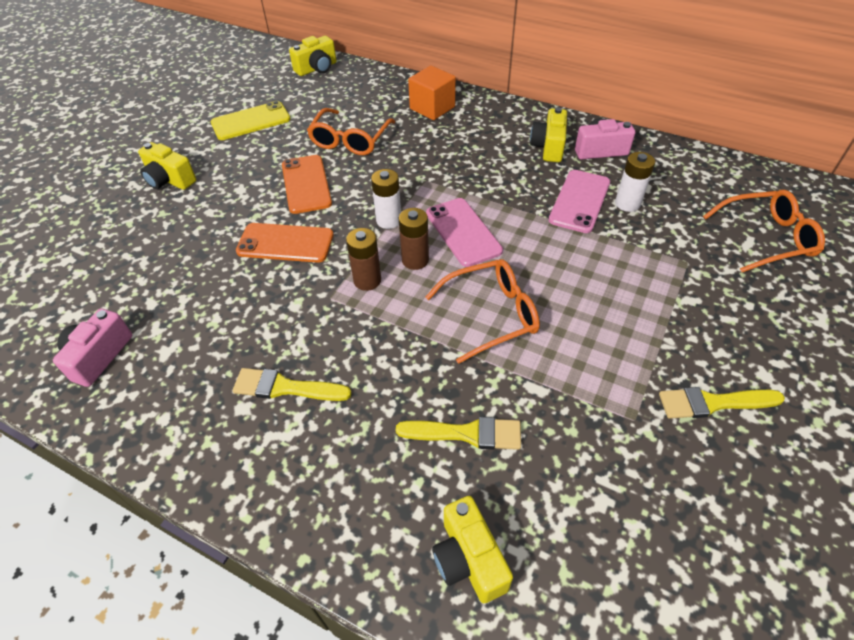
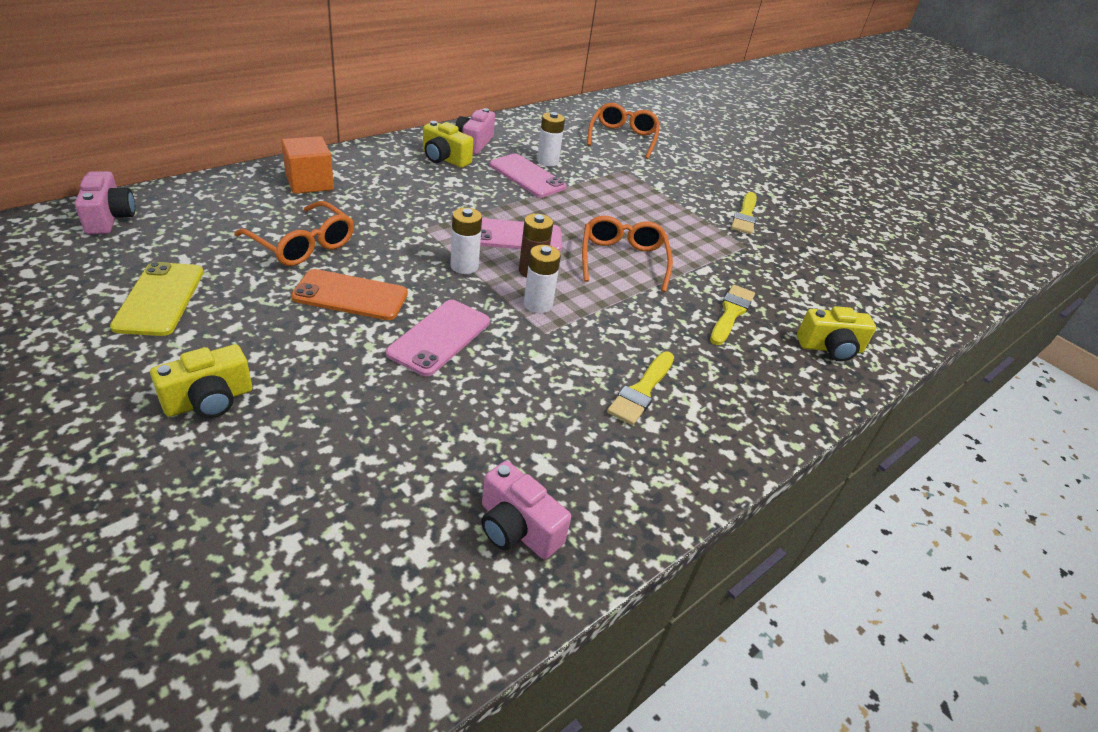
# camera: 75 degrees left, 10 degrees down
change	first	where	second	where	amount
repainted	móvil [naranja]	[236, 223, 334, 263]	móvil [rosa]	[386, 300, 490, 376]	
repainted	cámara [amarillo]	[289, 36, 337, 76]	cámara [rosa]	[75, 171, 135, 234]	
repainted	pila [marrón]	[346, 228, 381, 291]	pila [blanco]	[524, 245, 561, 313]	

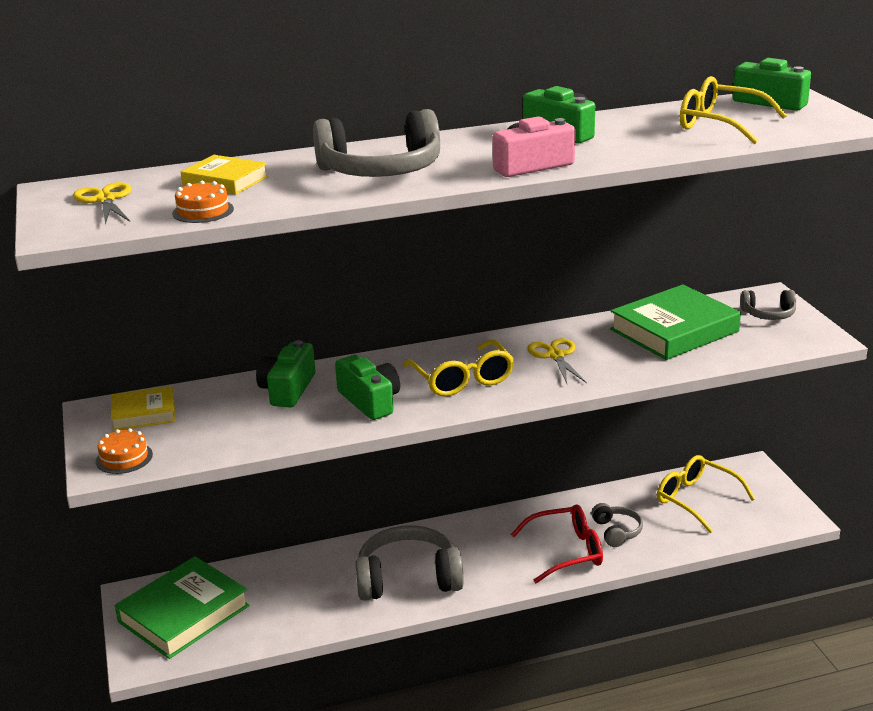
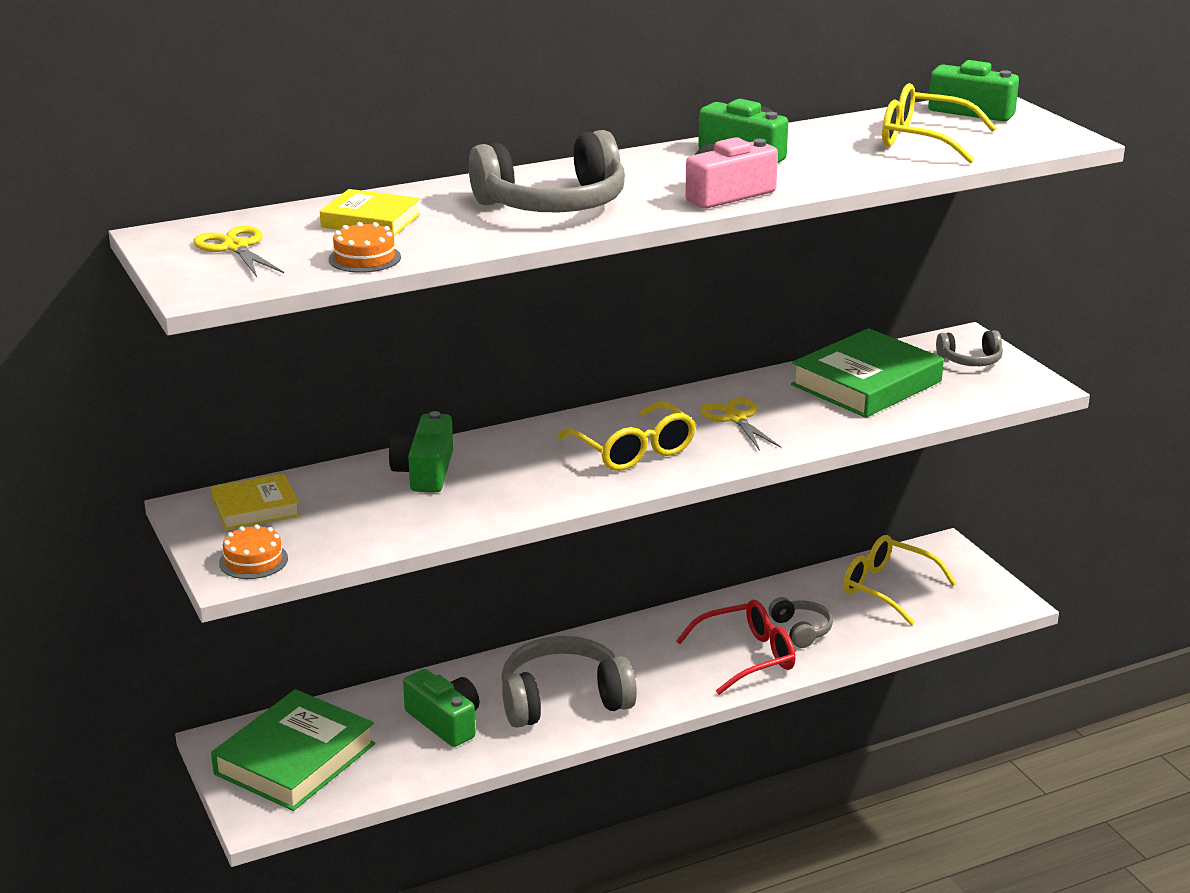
# camera: 10 degrees left, 0 degrees up
change	first	where	second	where	amount
shifted	cámara [verde]	[335, 355, 400, 420]		[403, 669, 479, 747]	

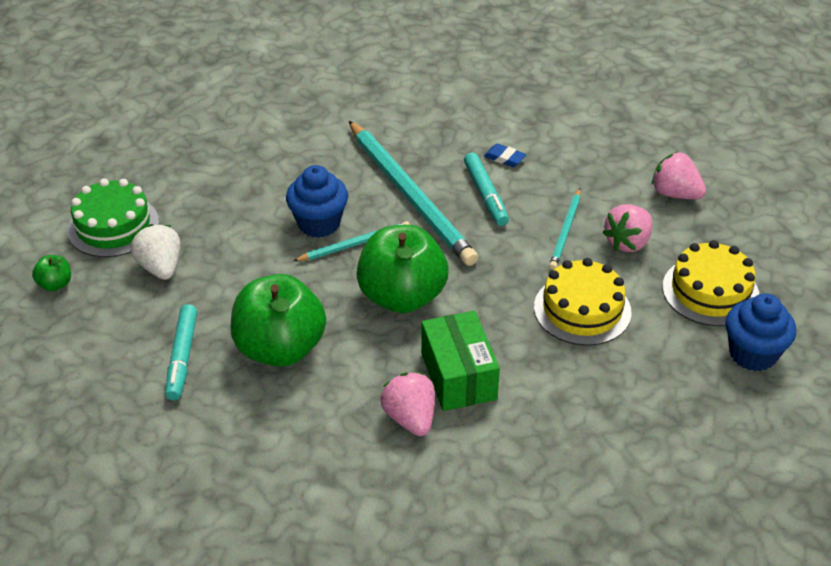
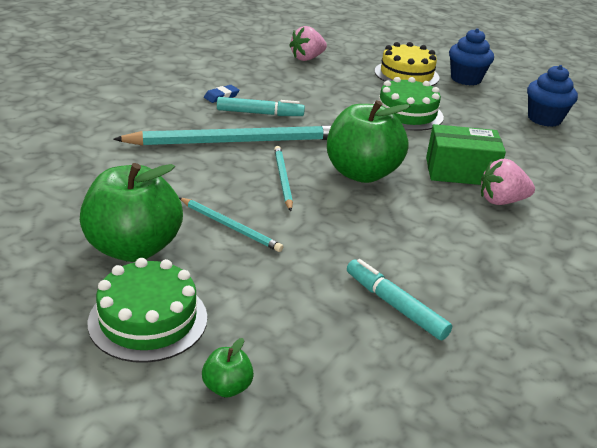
# camera: 75 degrees left, 10 degrees down
change	first	where	second	where	amount
gone	fresa [blanco]	[131, 224, 180, 280]			
gone	fresa [rosa]	[602, 204, 652, 252]			
shifted	manzana [verde]	[230, 274, 326, 367]		[80, 163, 183, 262]	
shifted	magdalena [azul]	[286, 165, 348, 238]		[527, 65, 578, 127]	
shifted	lápiz [turquesa]	[549, 188, 581, 270]		[179, 198, 283, 252]	
repainted	tarta [amarillo]	[534, 258, 631, 346]	tarta [verde]	[374, 77, 444, 131]	
rotated	rotulador [turquesa]	[165, 304, 197, 400]		[347, 259, 452, 340]	150 degrees counterclockwise

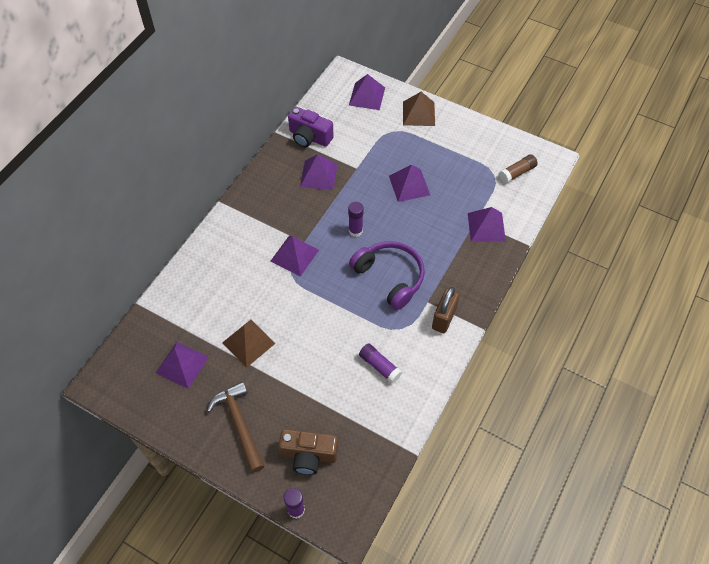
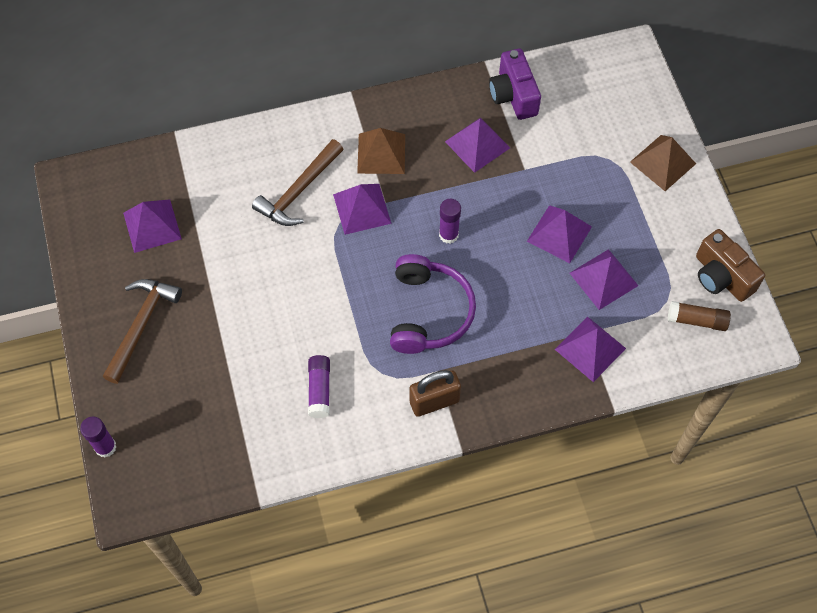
# camera: 45 degrees right, 5 degrees up
change	first	where	second	where	amount
new			martillo [marrón]	[252, 139, 343, 226]	
shifted	pirámide [marrón]	[222, 320, 276, 368]		[357, 128, 405, 174]	
shifted	cámara [marrón]	[279, 429, 338, 475]		[696, 229, 765, 302]	
shifted	pirámide [morado]	[349, 74, 385, 110]		[570, 249, 639, 310]	

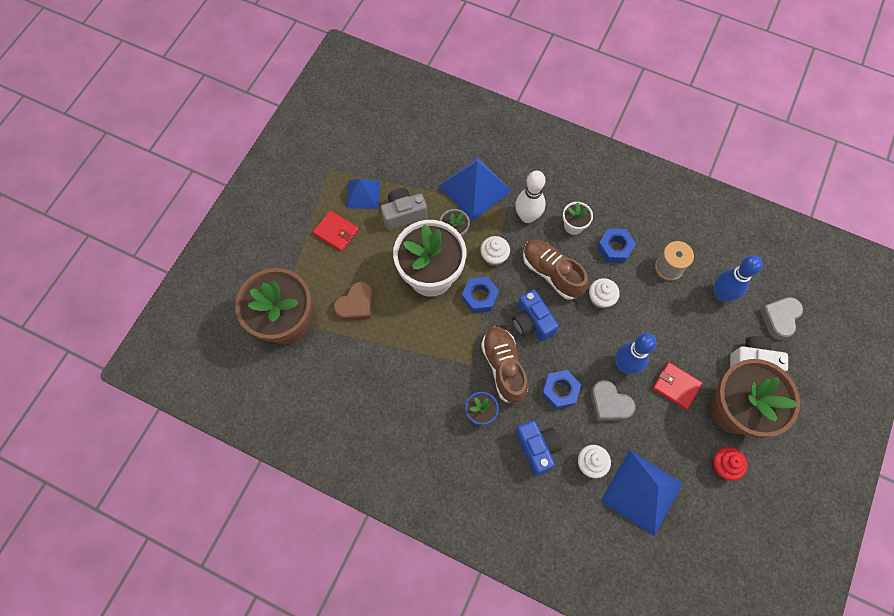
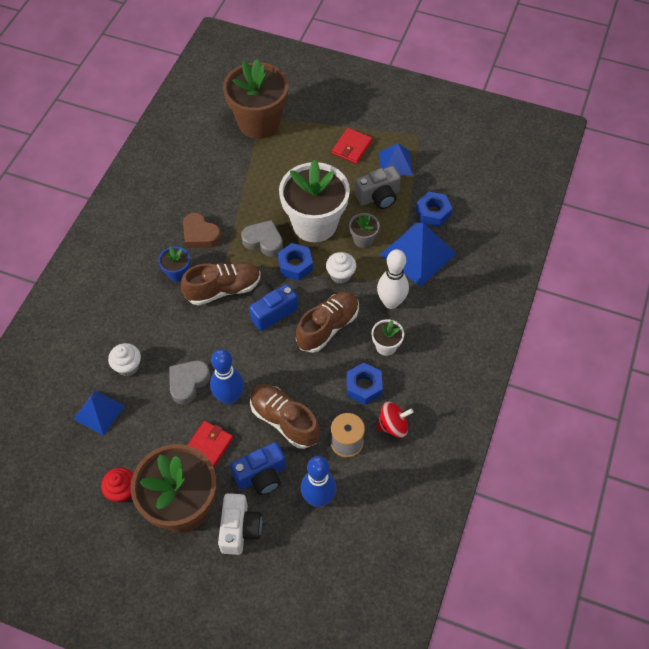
# camera: 85 degrees right, 10 degrees down
change	first	where	second	where	amount
gone	magdalena [blanco]	[589, 278, 620, 308]			
new			zapato [marrón]	[250, 384, 320, 449]	
new			peonza [rojo]	[376, 402, 413, 438]	
shifted	corazón [marrón]	[333, 281, 373, 321]		[183, 213, 222, 248]	
shifted	cámara [azul]	[515, 420, 562, 475]		[230, 442, 286, 495]	
shifted	tuerca [azul]	[542, 370, 581, 409]		[416, 191, 452, 227]	
shifted	corazón [gris]	[760, 297, 803, 340]		[241, 220, 283, 257]	
rotated	cámara [gris]	[381, 188, 428, 230]		[355, 166, 401, 209]	90 degrees clockwise
scaled	pirámide [azul]	[601, 450, 683, 536]		[73, 390, 125, 436]	x0.61

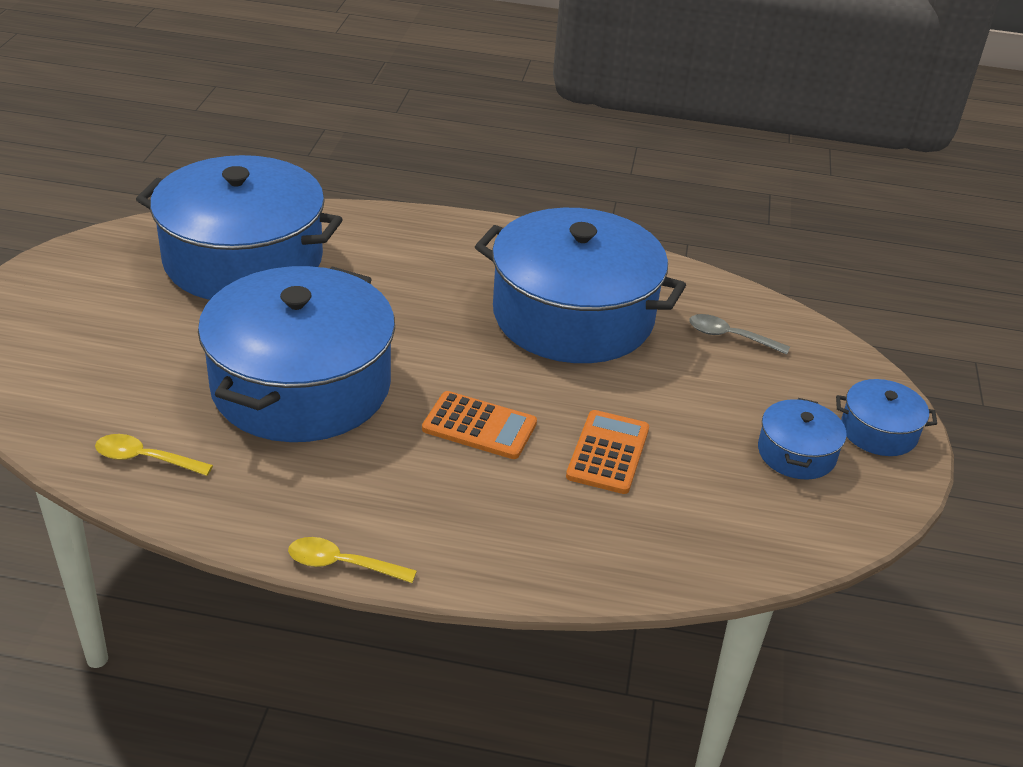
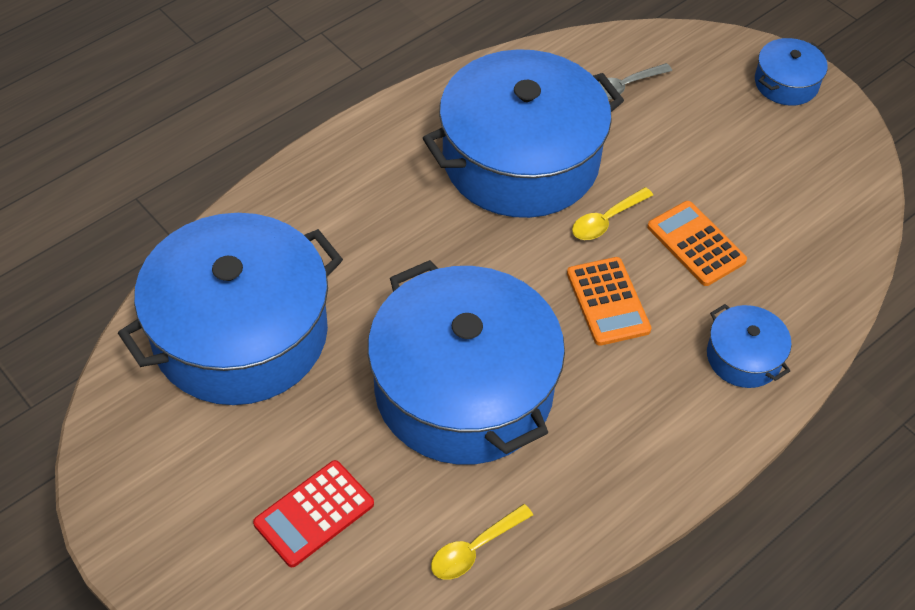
# camera: 50 degrees left, 15 degrees up
change	first	where	second	where	amount
new			calculadora [rojo]	[253, 460, 374, 567]	
shifted	cuchara [amarillo]	[288, 537, 417, 583]		[572, 187, 653, 240]	
shifted	olla [azul]	[758, 398, 847, 479]		[707, 304, 792, 388]	
rotated	calculadora [naranja]	[422, 391, 537, 459]		[567, 257, 651, 346]	105 degrees clockwise

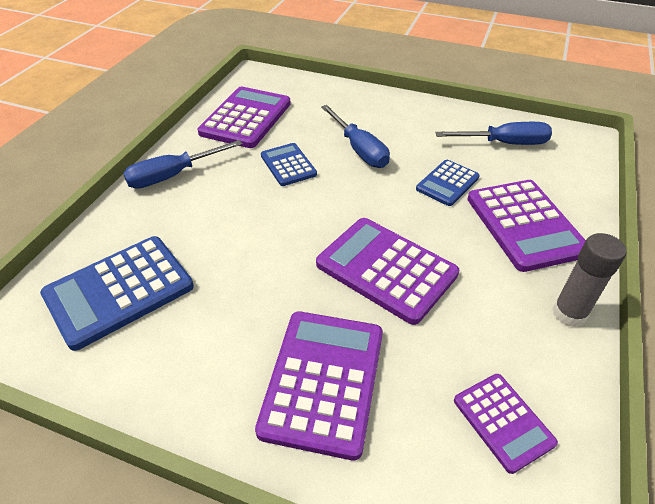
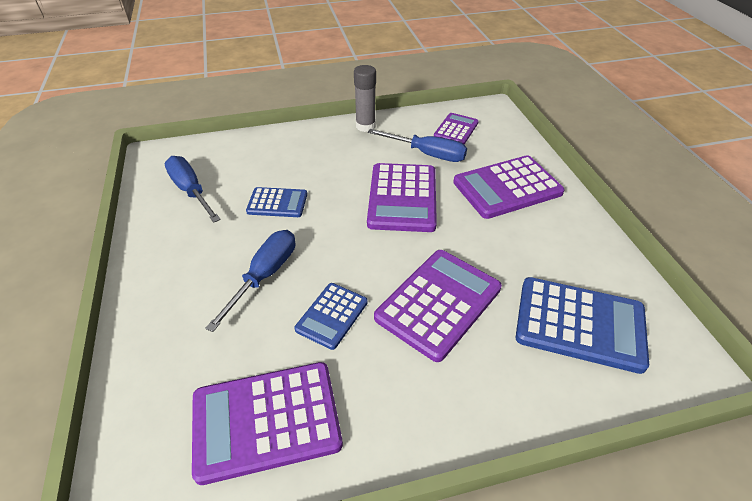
# camera: 125 degrees left, 0 degrees up
change	first	where	second	where	amount
shifted	destornillador [azul]	[123, 140, 243, 189]		[368, 129, 467, 162]	
shifted	calculadora [morado]	[467, 180, 586, 272]		[374, 250, 502, 362]	

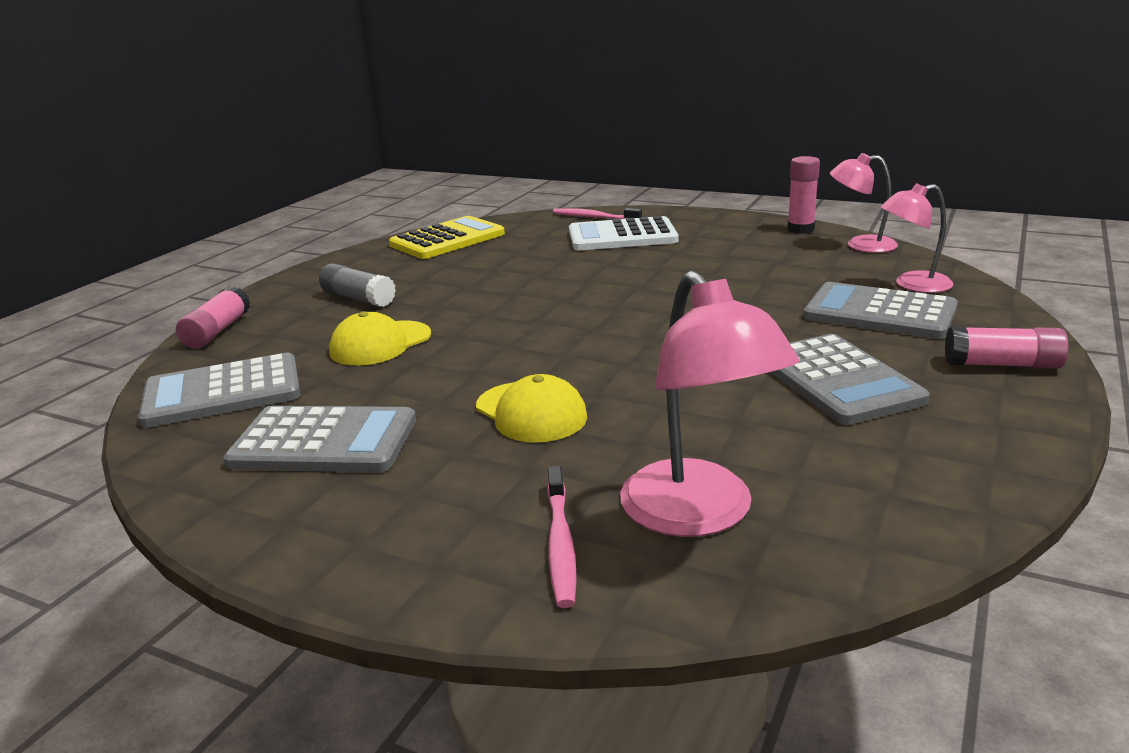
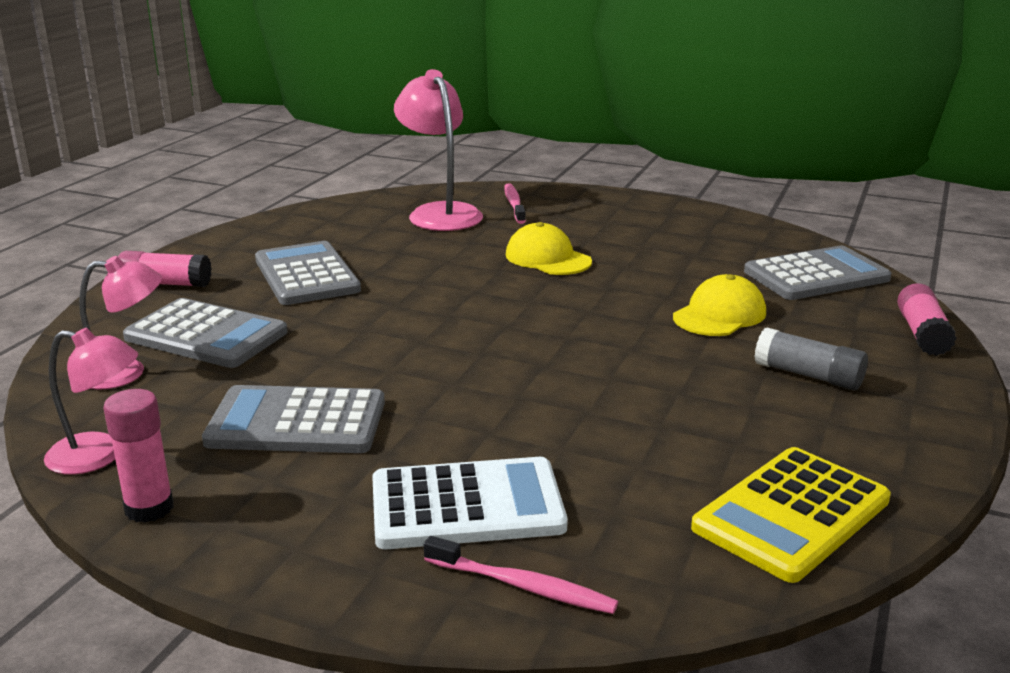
# camera: 175 degrees right, 0 degrees up
change	first	where	second	where	amount
shifted	calculadora [gris]	[223, 406, 416, 472]		[202, 385, 385, 453]	

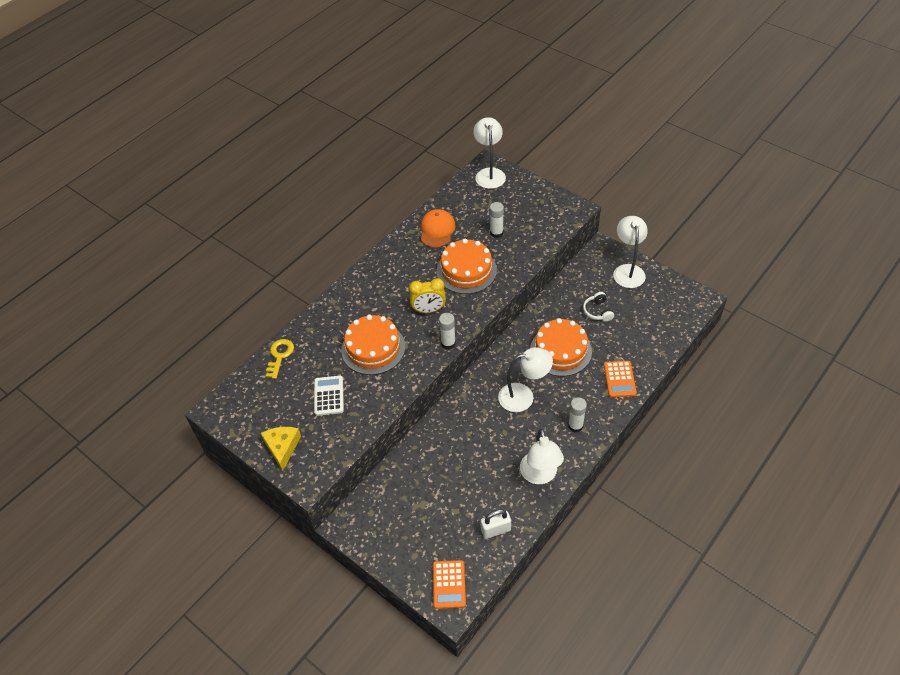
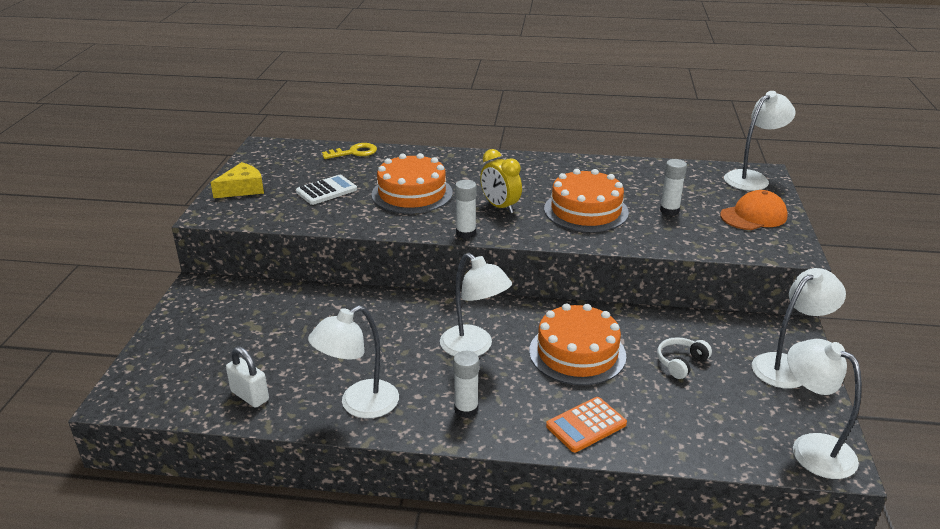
# camera: 55 degrees right, 20 degrees down
change	first	where	second	where	amount
gone	calculadora [naranja]	[433, 560, 466, 609]			
new			lámpara [blanco]	[787, 339, 862, 479]	
shifted	gorra [naranja]	[421, 209, 455, 248]		[720, 190, 788, 230]	

